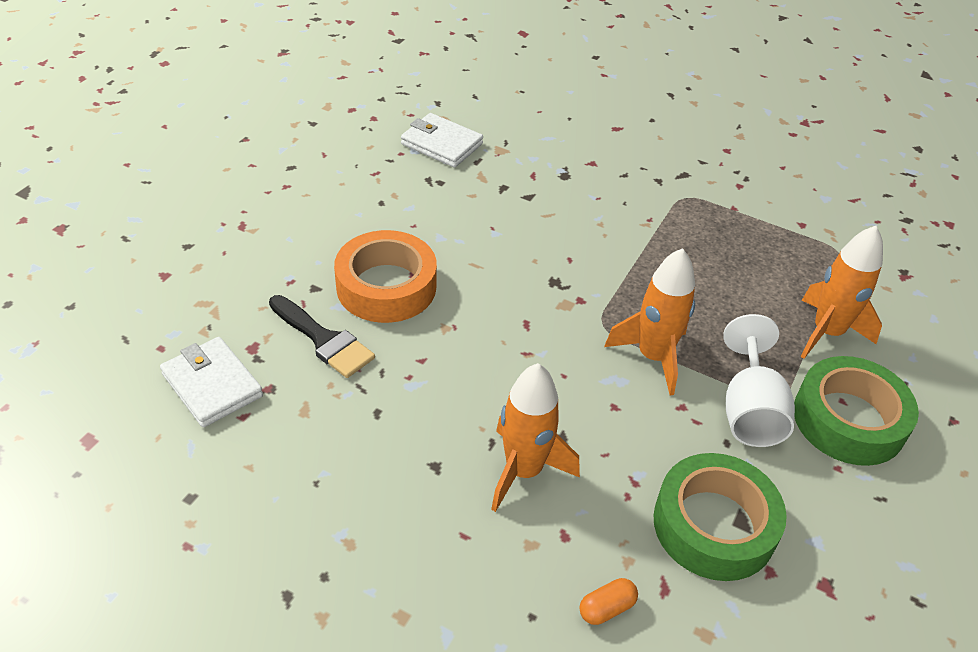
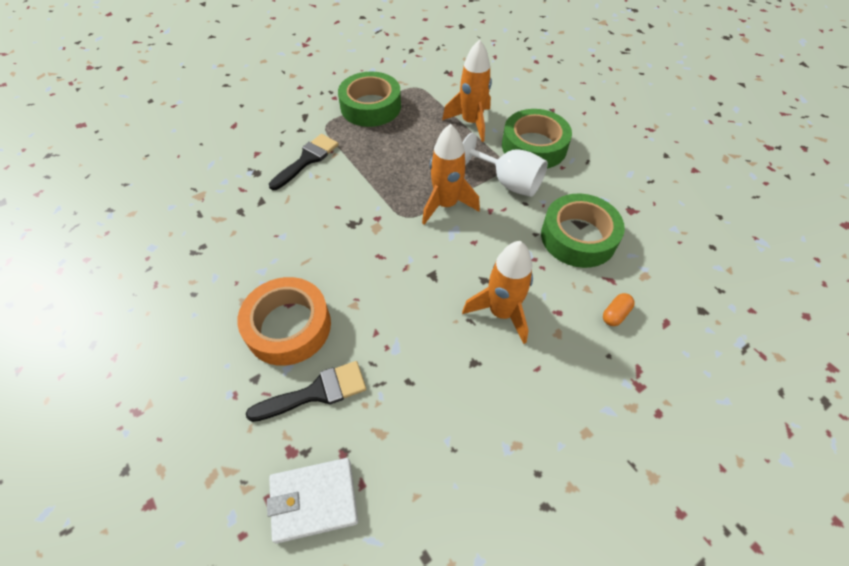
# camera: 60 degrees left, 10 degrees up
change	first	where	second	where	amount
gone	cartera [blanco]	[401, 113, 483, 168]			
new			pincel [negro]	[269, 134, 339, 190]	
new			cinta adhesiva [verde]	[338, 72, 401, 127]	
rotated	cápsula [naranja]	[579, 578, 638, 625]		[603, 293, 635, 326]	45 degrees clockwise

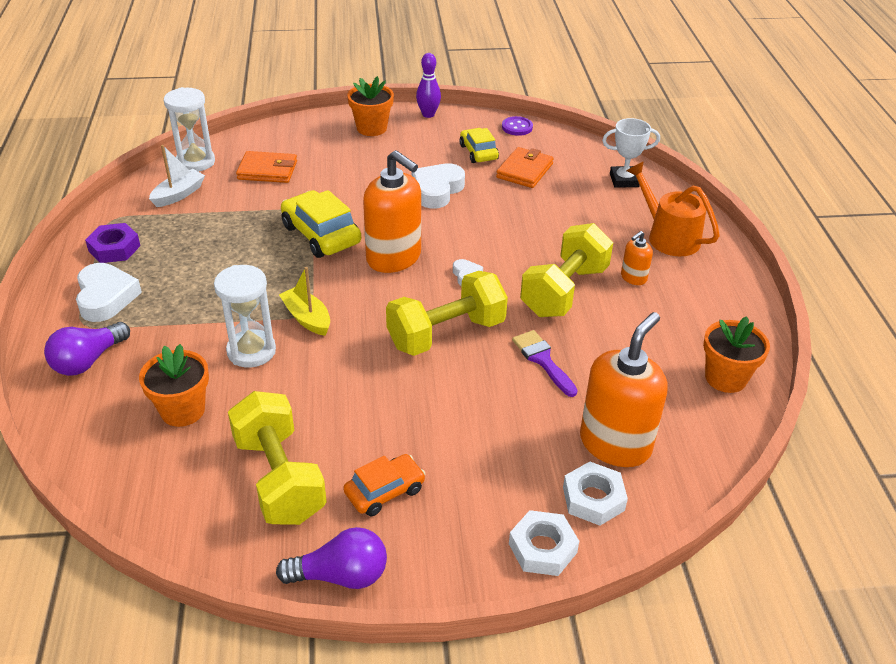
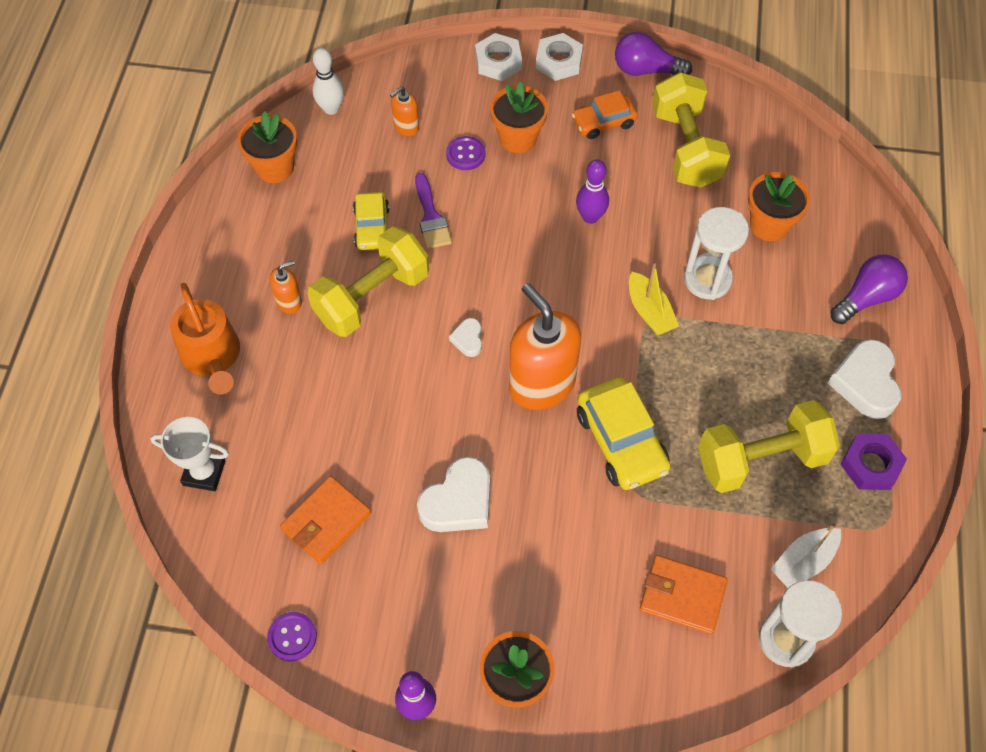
# camera: 165 degrees left, 20 degrees up
change	first	where	second	where	amount
new			bolo [blanco]	[312, 48, 344, 115]	
new			botón [morado]	[446, 136, 485, 170]	
new			maceta [naranja]	[490, 81, 548, 153]	
new			bolo [morado]	[576, 159, 609, 224]	
shifted	mancuerna [amarillo]	[386, 271, 508, 356]		[698, 400, 840, 493]	
shifted	coche [amarillo]	[459, 128, 499, 163]		[353, 192, 390, 250]	
shifted	tuerca [blanco]	[563, 462, 628, 526]		[536, 33, 583, 81]	
scaled	dispensador de jabón [naranja]	[580, 312, 667, 467]		[390, 87, 419, 136]	x0.46

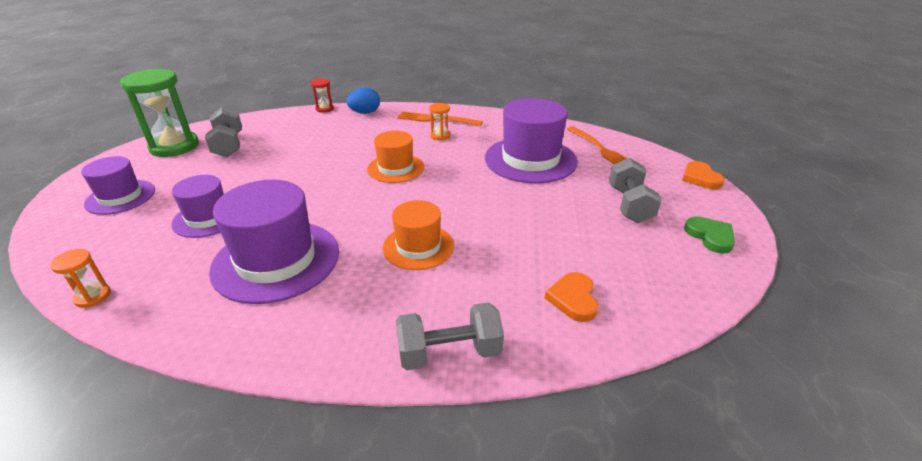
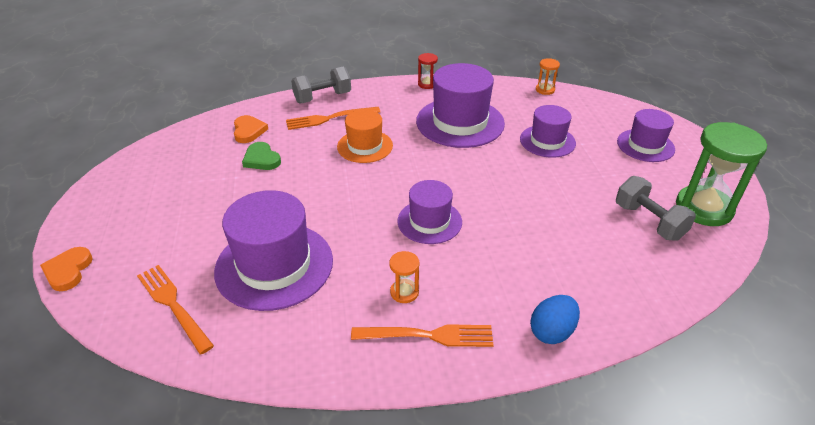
# camera: 165 degrees right, 5 degrees up
change	first	where	second	where	amount
gone	mancuerna [gris]	[609, 158, 662, 223]			
new			tenedor [naranja]	[286, 107, 380, 130]	
shifted	reloj de arena [rojo]	[311, 79, 334, 113]		[418, 53, 438, 89]	
shifted	corazón [verde]	[684, 216, 735, 254]		[242, 142, 281, 170]	
repainted	sombrero [naranja]	[367, 131, 424, 183]	sombrero [morado]	[397, 180, 462, 244]	
rotated	corazón [naranja]	[682, 161, 725, 189]		[40, 247, 93, 291]	150 degrees counterclockwise

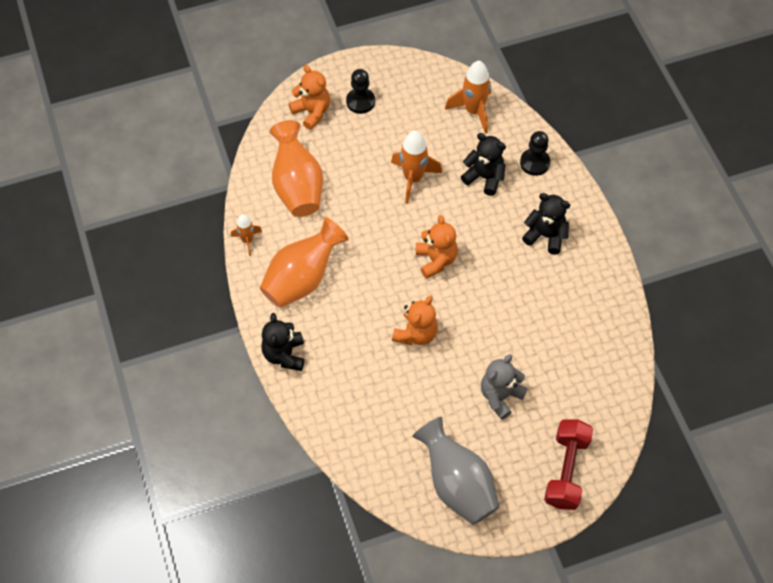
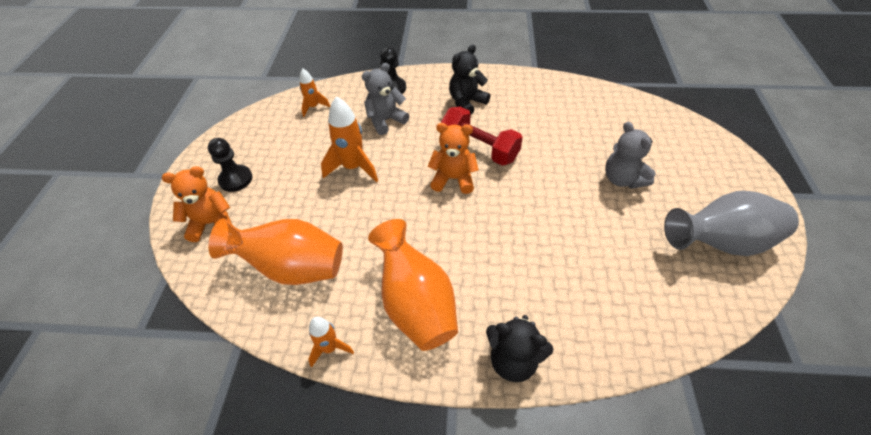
# camera: 65 degrees left, 10 degrees down
change	first	where	second	where	amount
gone	osito [naranja]	[392, 295, 438, 346]			
shifted	mancuerna [rojo]	[544, 420, 593, 510]		[441, 107, 523, 166]	
repainted	osito [negro]	[461, 133, 506, 196]	osito [gris]	[362, 63, 409, 135]	
scaled	cohete [naranja]	[445, 61, 491, 133]		[299, 69, 330, 117]	x0.58

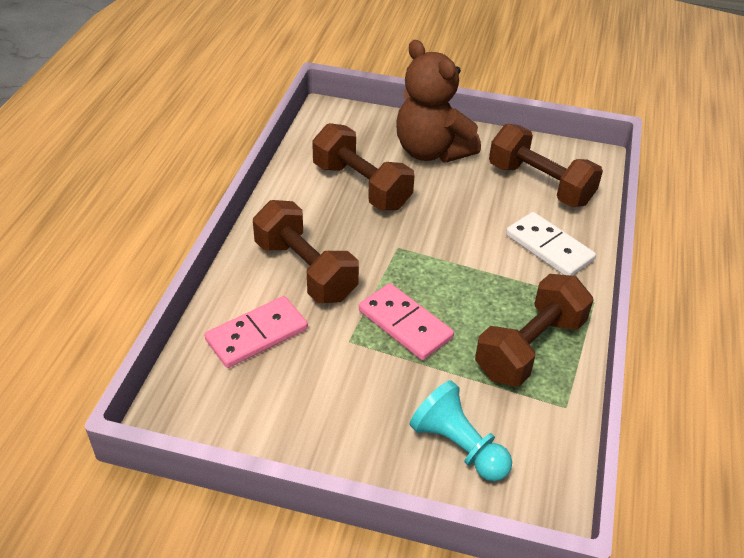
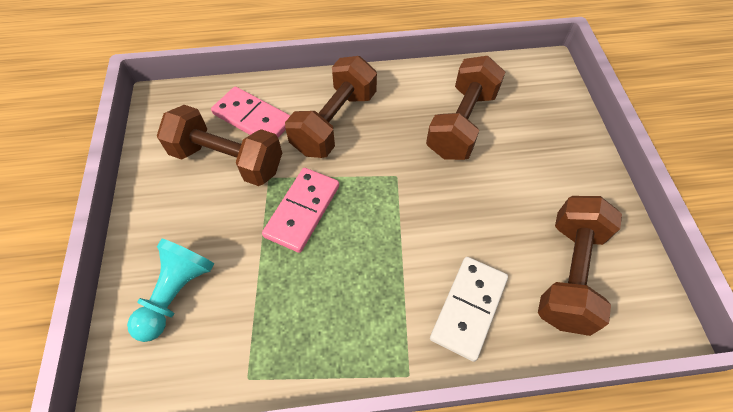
# camera: 70 degrees right, 15 degrees up
change	first	where	second	where	amount
gone	osito [marrón]	[396, 40, 481, 163]			
shifted	mancuerna [marrón]	[475, 274, 593, 387]		[157, 105, 282, 186]	

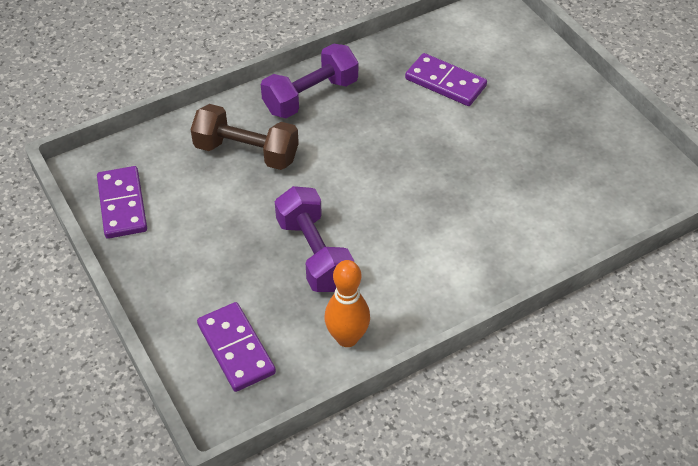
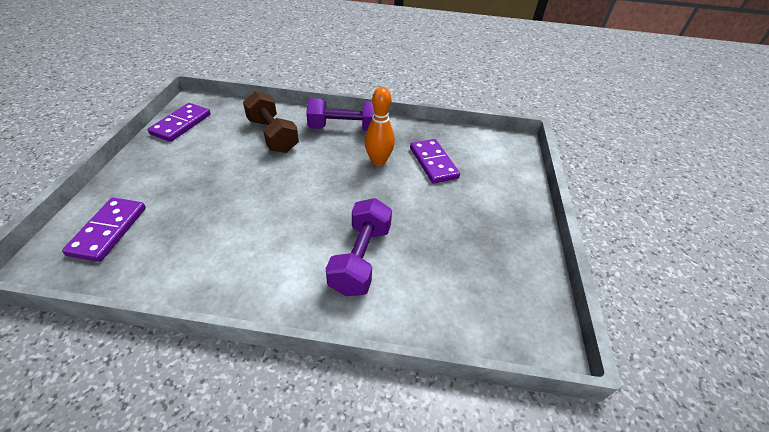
# camera: 35 degrees right, 5 degrees down
change	first	where	second	where	amount
shifted	mancuerna [morado]	[275, 186, 354, 292]		[326, 198, 392, 296]	
shifted	bolo [naranja]	[324, 260, 370, 347]		[364, 87, 395, 166]	

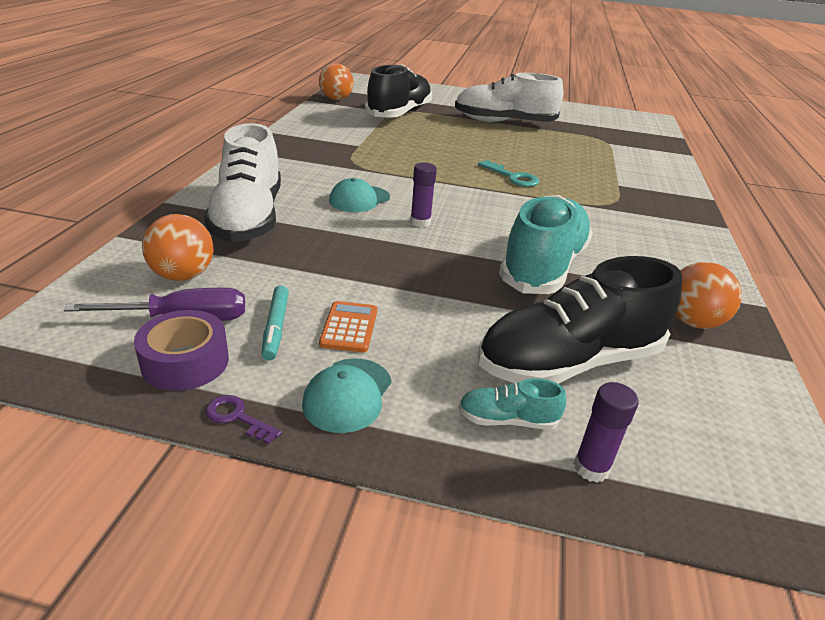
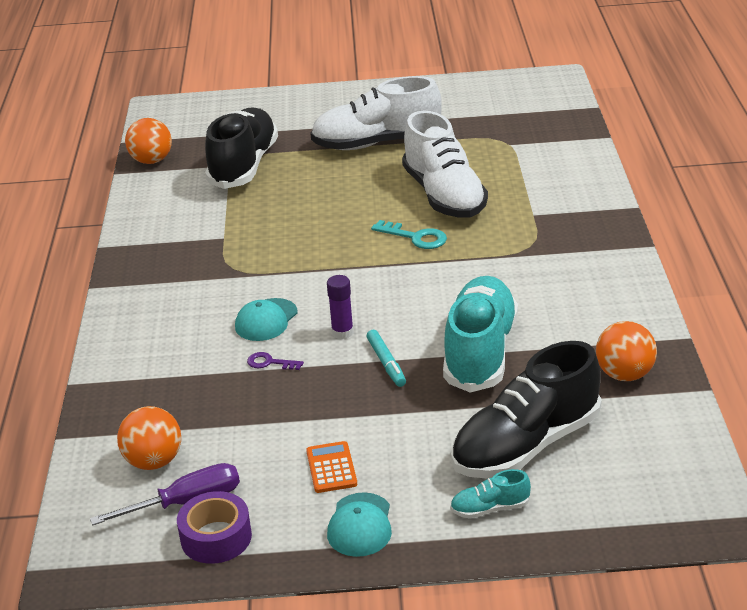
# camera: 10 degrees left, 0 degrees up
change	first	where	second	where	amount
gone	barra de pegamento [morado]	[574, 382, 639, 482]			
shifted	zapato [blanco]	[204, 123, 281, 242]		[402, 111, 488, 218]	
shifted	llave [morado]	[205, 395, 282, 444]		[247, 352, 304, 370]	
shifted	rotulador [turquesa]	[262, 286, 289, 360]		[366, 330, 406, 387]	

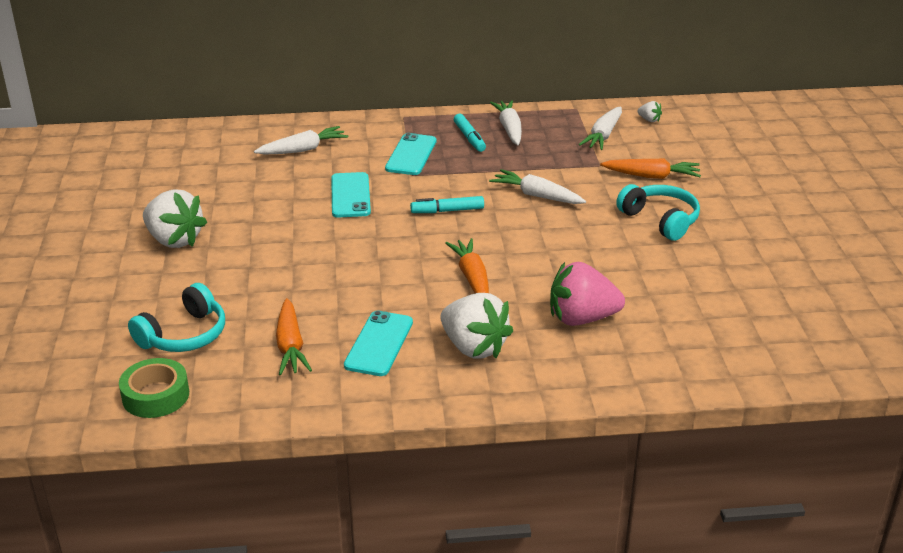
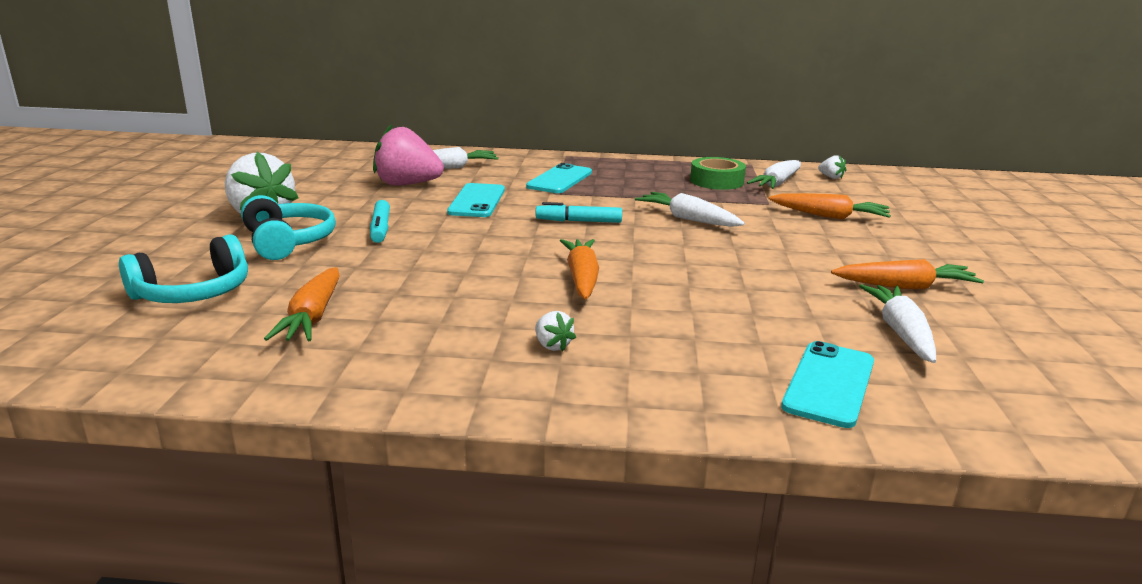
# camera: 10 degrees right, 10 degrees down
change	first	where	second	where	amount
new			zanahoria [naranja]	[831, 259, 984, 289]	
shifted	cinta adhesiva [verde]	[119, 358, 189, 418]		[690, 157, 746, 190]	
shifted	móvil [turquesa]	[344, 311, 413, 376]		[781, 341, 874, 428]	
shifted	rotulador [turquesa]	[454, 114, 486, 152]		[370, 200, 390, 243]	
shifted	zanahoria [blanco]	[490, 100, 522, 145]		[859, 284, 936, 363]	
shifted	fresa [rosa]	[550, 262, 625, 326]		[373, 124, 444, 186]	
shifted	auriculares [turquesa]	[616, 184, 700, 241]		[241, 195, 336, 260]	
scaled	fresa [blanco]	[440, 293, 513, 359]		[535, 311, 576, 352]	x0.43

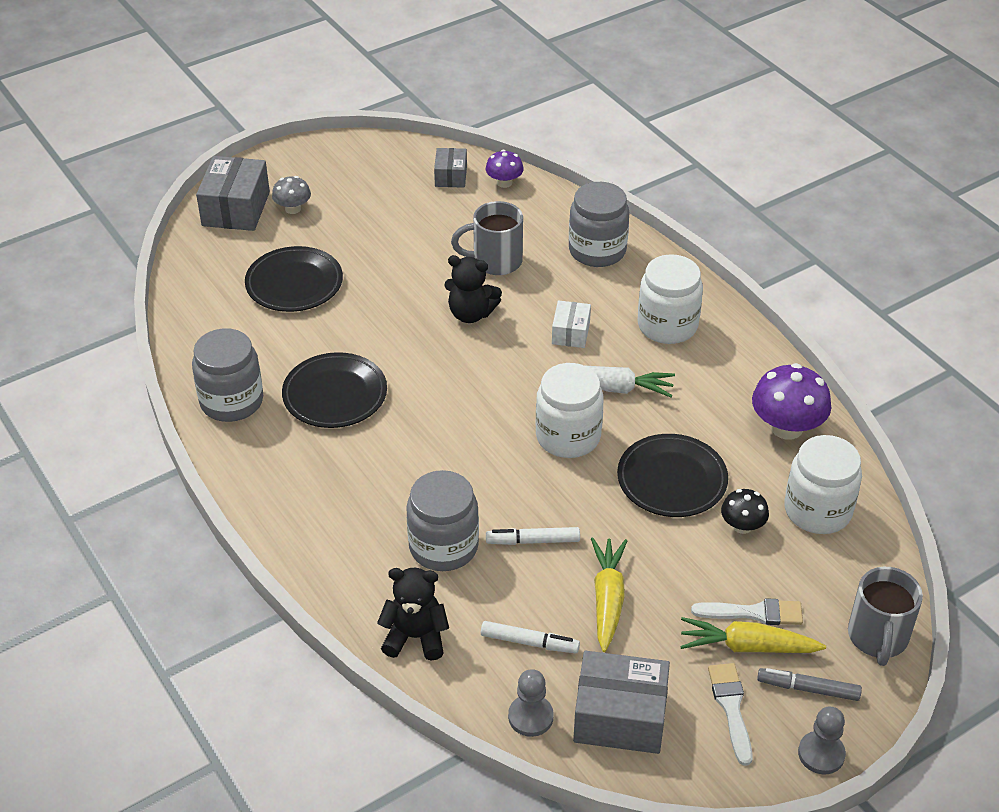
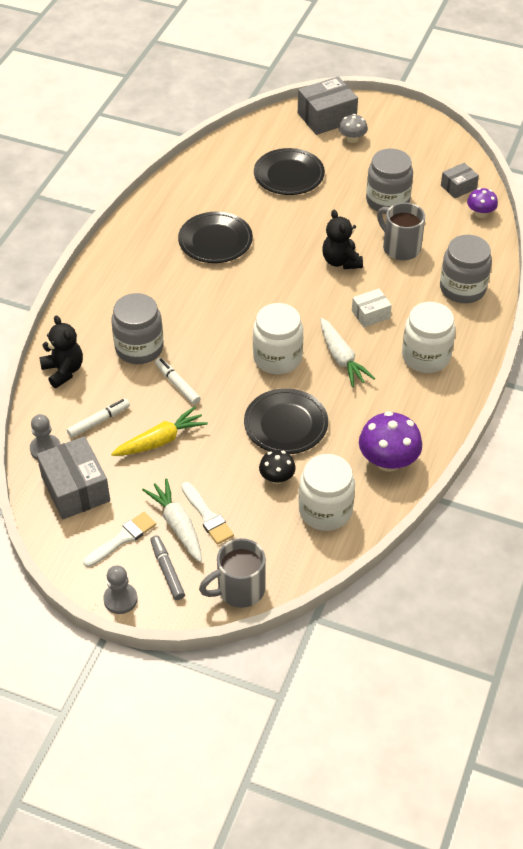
# camera: 55 degrees right, 5 degrees up
change	first	where	second	where	amount
shifted	tarro [gris]	[192, 328, 263, 422]		[366, 148, 413, 214]	
repainted	zanahoria [amarillo]	[680, 617, 826, 653]	zanahoria [blanco]	[142, 478, 202, 562]	
rotated	rotulador [blanco]	[481, 621, 580, 653]		[67, 399, 130, 438]	105 degrees counterclockwise

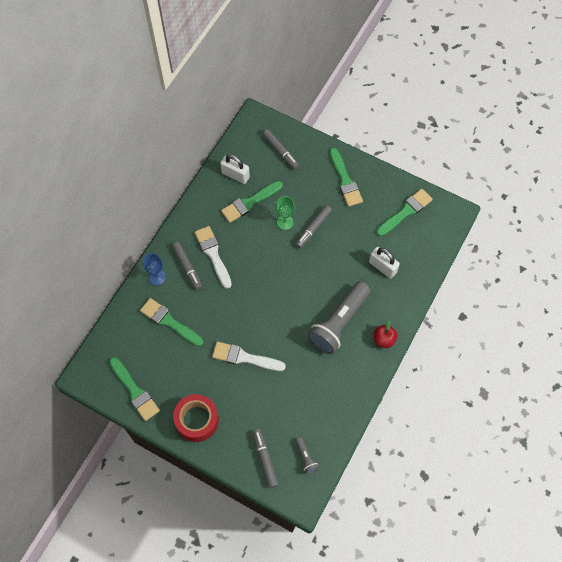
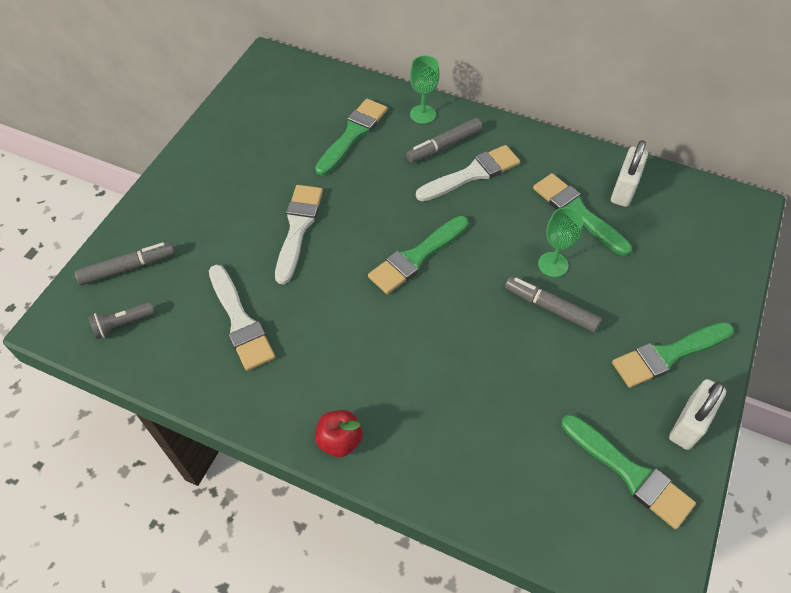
# camera: 85 degrees right, 10 degrees down
change	first	where	second	where	amount
gone	cinta adhesiva [rojo]	[173, 394, 219, 442]			
gone	rotulador [gris]	[263, 129, 299, 170]			
gone	lámpara de mano [gris]	[307, 281, 371, 354]			
new			pincel [blanco]	[209, 265, 275, 371]	
shifted	pincel [verde]	[109, 357, 160, 421]		[368, 216, 468, 294]	
shifted	candado [blanco]	[369, 247, 400, 279]		[669, 379, 726, 450]	
repainted	copa [azul]	[143, 253, 166, 285]	copa [verde]	[410, 56, 440, 124]	

